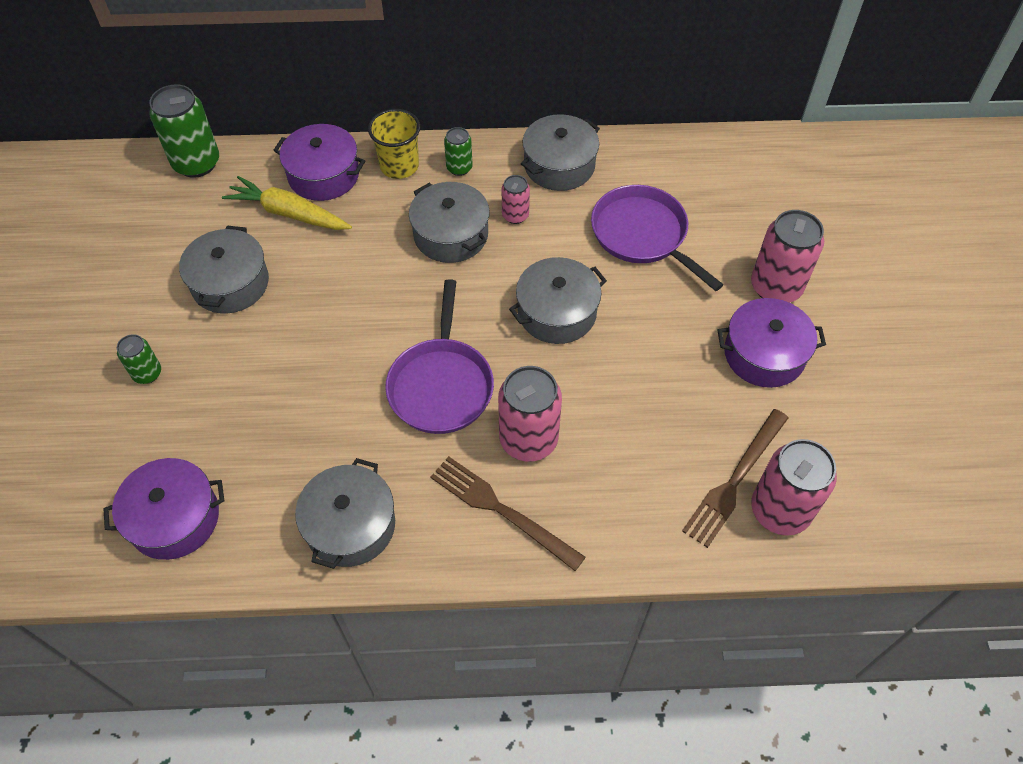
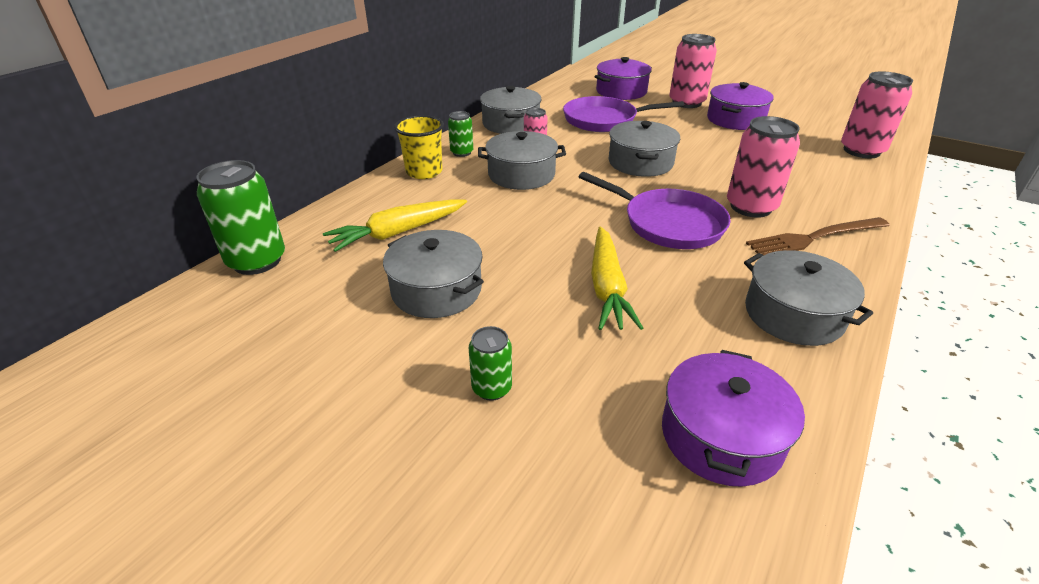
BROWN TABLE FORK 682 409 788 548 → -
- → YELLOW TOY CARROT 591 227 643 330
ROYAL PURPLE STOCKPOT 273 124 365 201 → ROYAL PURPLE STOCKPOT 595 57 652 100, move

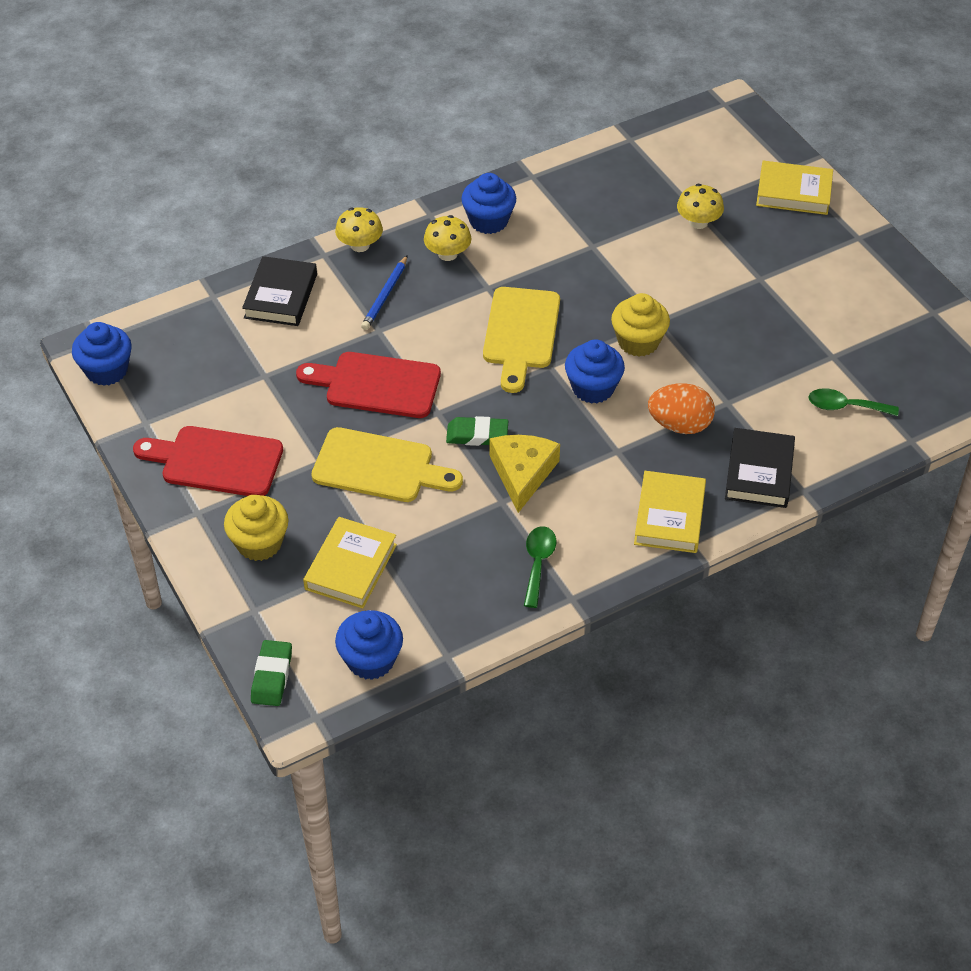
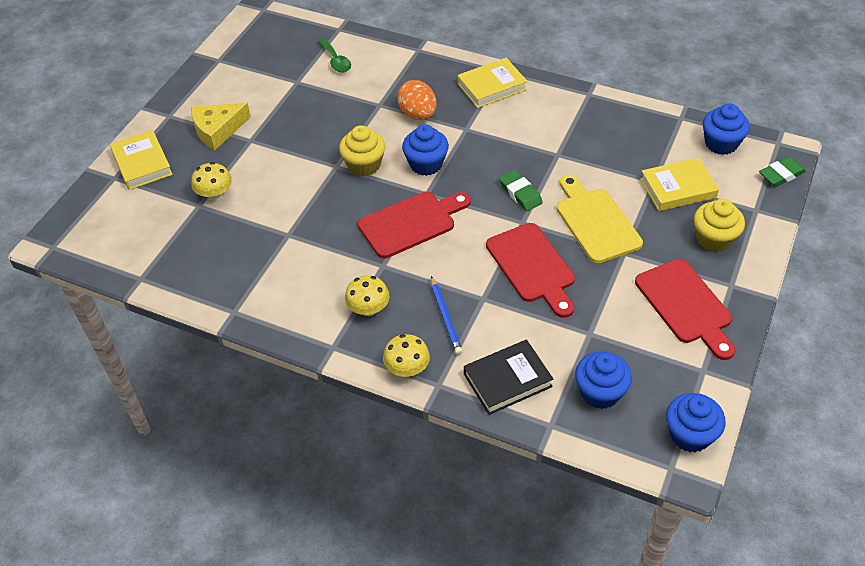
GREEN SPOON 524 526 556 608 → -
JET-BLACK HARDCOVER 725 428 795 508 → -
BLUE CUPCAKE 461 173 516 234 → BLUE CUPCAKE 575 351 632 409, move
YELLOW PIECE OF CHEESE 490 435 560 513 → YELLOW PIECE OF CHEESE 191 103 251 150, move
YELLOW BREAD BOARD 483 287 560 393 → RED BREAD BOARD 358 192 471 258
BLUE LEAD PENCIL 361 255 408 330 → BLUE LEAD PENCIL 431 276 463 355, 90 degrees clockwise

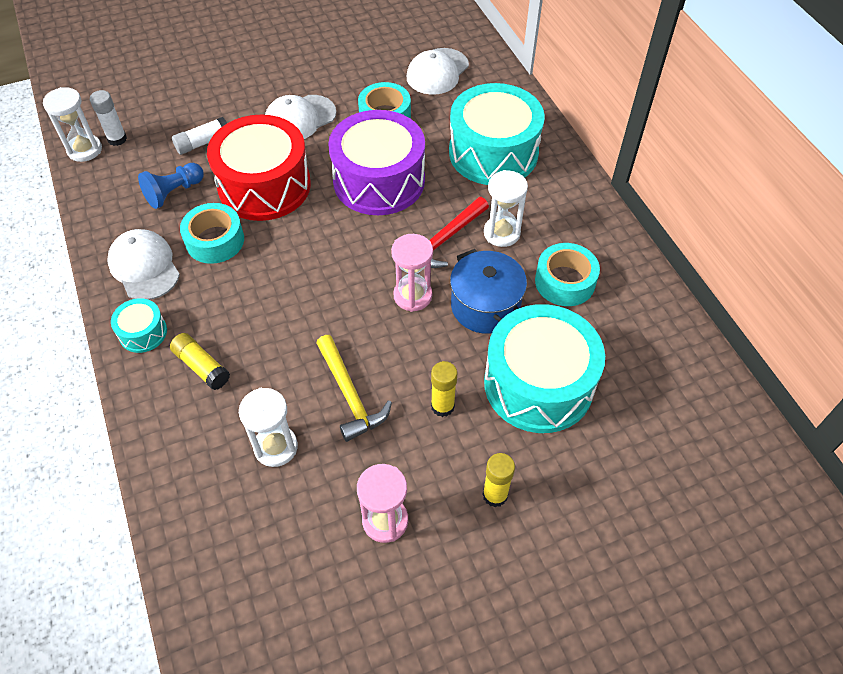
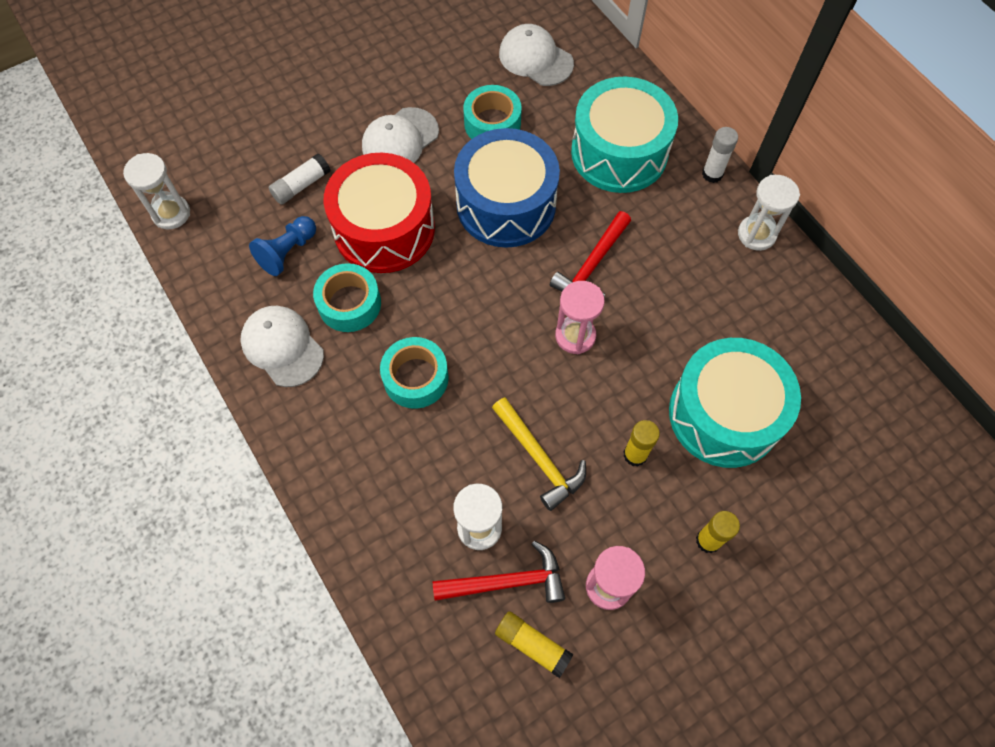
TEAL SNARE DRUM 111 298 167 353 → -
BLUE STOCKPOT 450 249 527 334 → -
- → RED CARPENTER'S HAMMER 433 540 565 603
WHITE GLUE STICK 90 90 127 146 → WHITE GLUE STICK 702 127 738 183, move
YELLOW GLUE STICK 170 333 230 390 → YELLOW GLUE STICK 495 611 574 678, move
WHITE SAND TIMER 484 170 528 247 → WHITE SAND TIMER 738 175 800 251, move
TEAL TAPE 535 243 600 306 → TEAL TAPE 380 337 449 409, move
ROYAL PURPLE SNARE DRUM 328 110 425 215 → BLUE SNARE DRUM 454 128 560 248
WHITE BASEBALL CAP 407 48 469 95 → WHITE BASEBALL CAP 499 24 574 86, 105 degrees clockwise

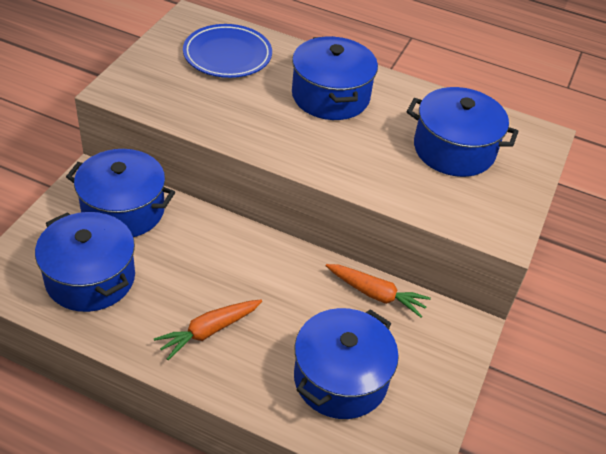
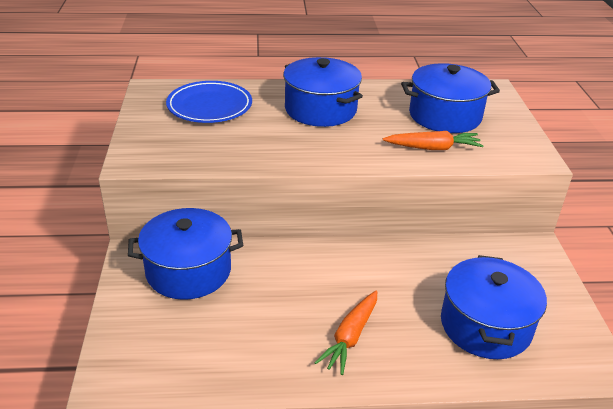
BLUE STOCKPOT 35 212 135 312 → -
BRIGHT ORANGE TOY CARROT 326 264 431 318 → BRIGHT ORANGE TOY CARROT 383 131 484 150, move

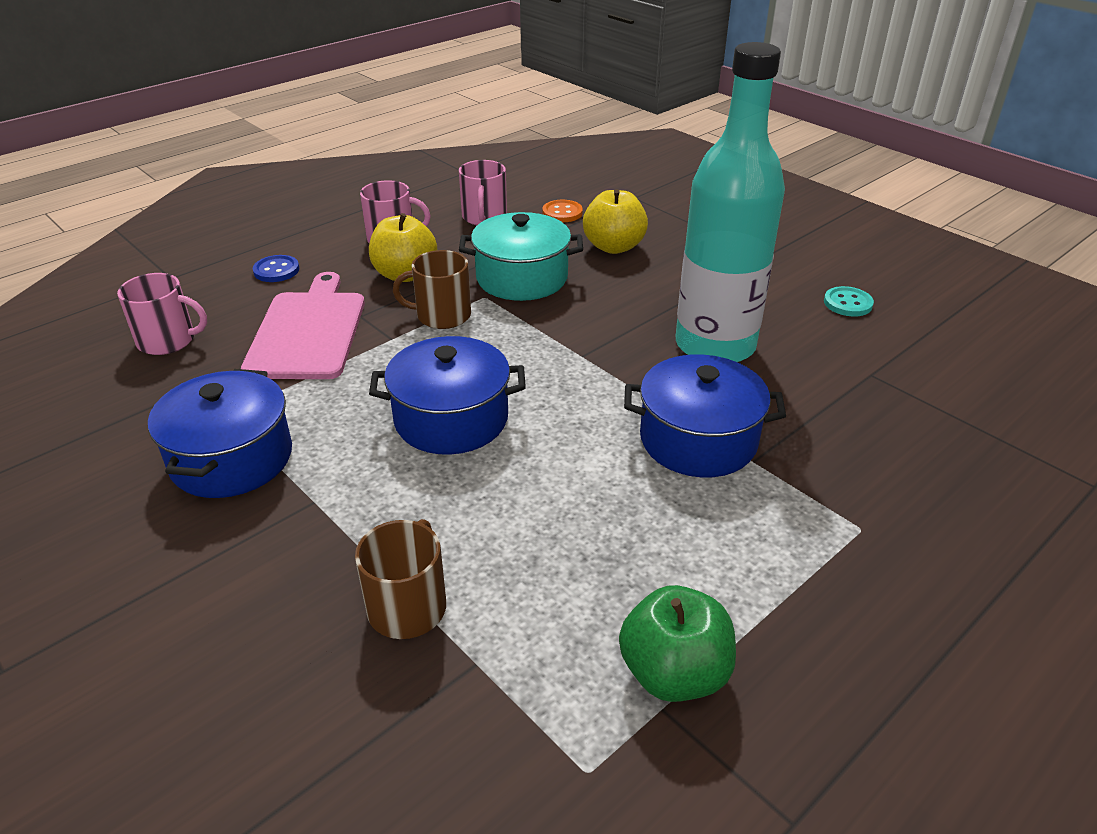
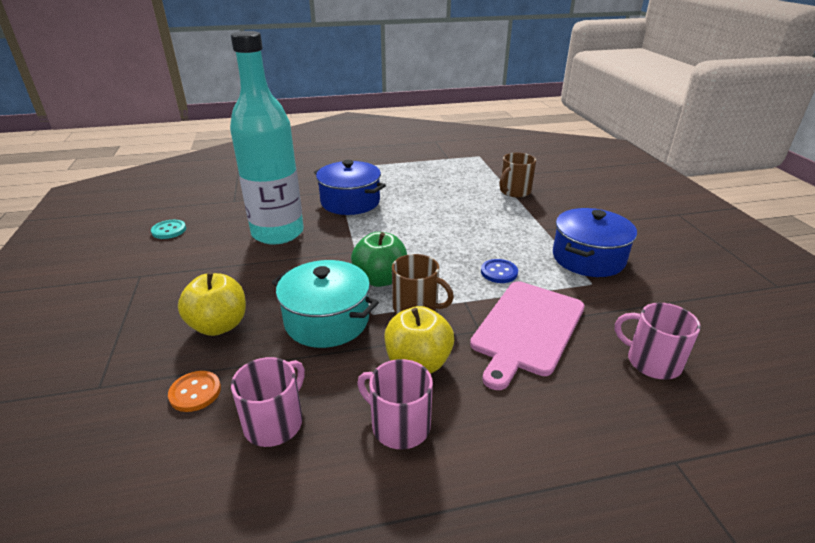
BLUE STOCKPOT 369 336 526 455 → -
BLUE SEWING BUTTON 253 255 299 282 → BLUE SEWING BUTTON 481 259 518 283, move
GREEN APPLE 619 585 736 702 → GREEN APPLE 351 232 407 287, move

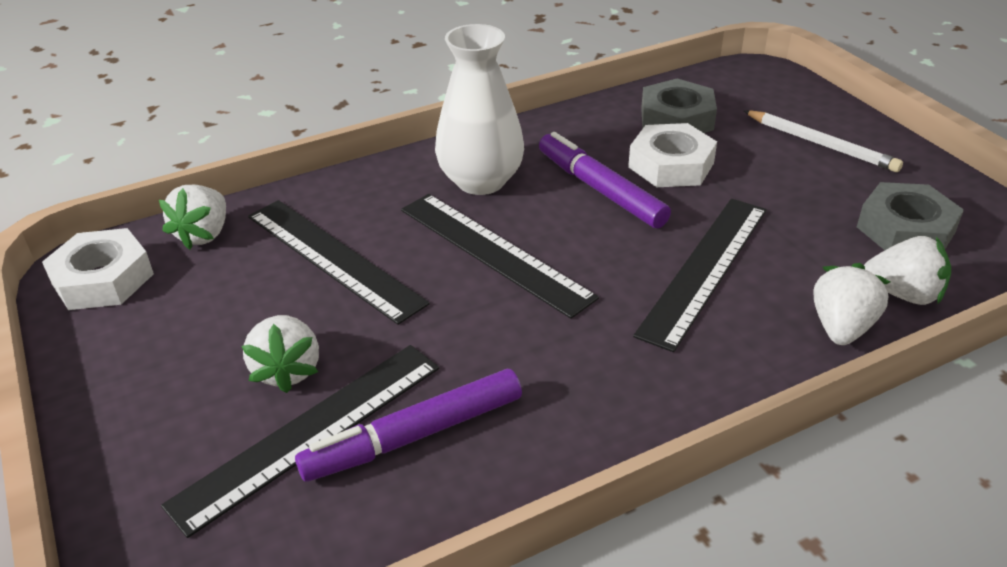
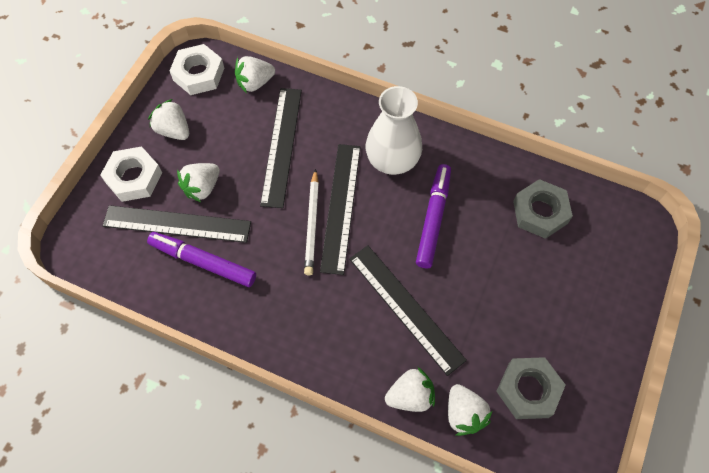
- → WHITE STRAWBERRY 148 99 189 140
WHITE HEX NUT 628 123 717 187 → WHITE HEX NUT 100 146 162 202, move
WHITE LEAD PENCIL 743 110 903 172 → WHITE LEAD PENCIL 304 169 319 275, move
JET-BLACK MEASURING STICK 633 199 767 352 → JET-BLACK MEASURING STICK 349 245 467 376, 60 degrees clockwise

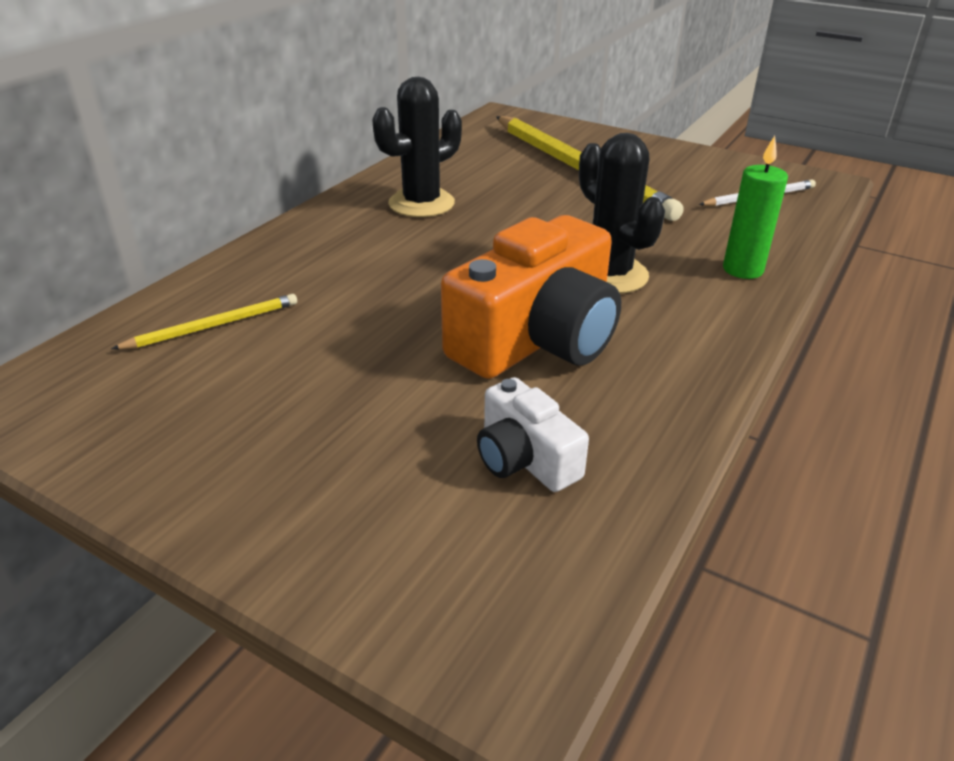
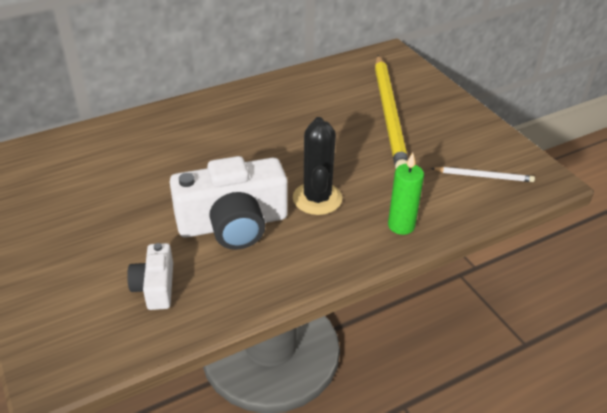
YELLOW LEAD PENCIL 111 294 297 349 → -
JET-BLACK PRICKLY PLANT 372 77 462 217 → -
BRIGHT ORANGE PHOTO CAMERA 441 215 621 379 → WHITE PHOTO CAMERA 170 156 288 250

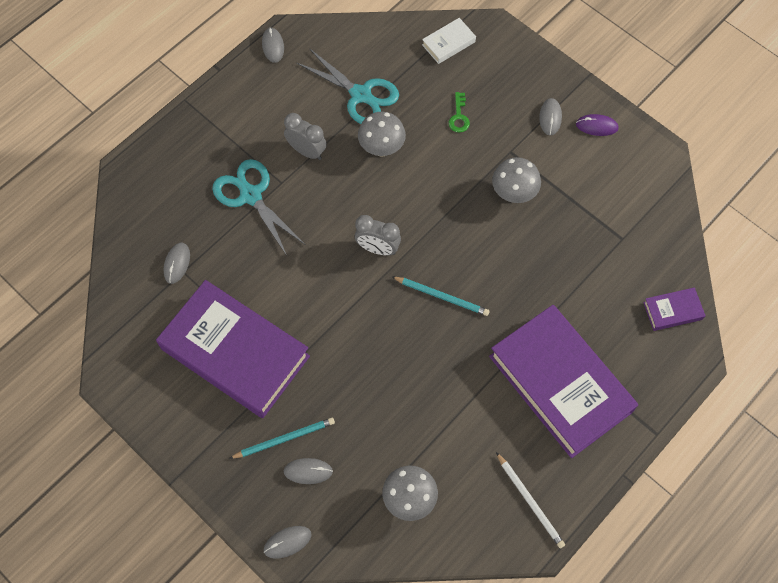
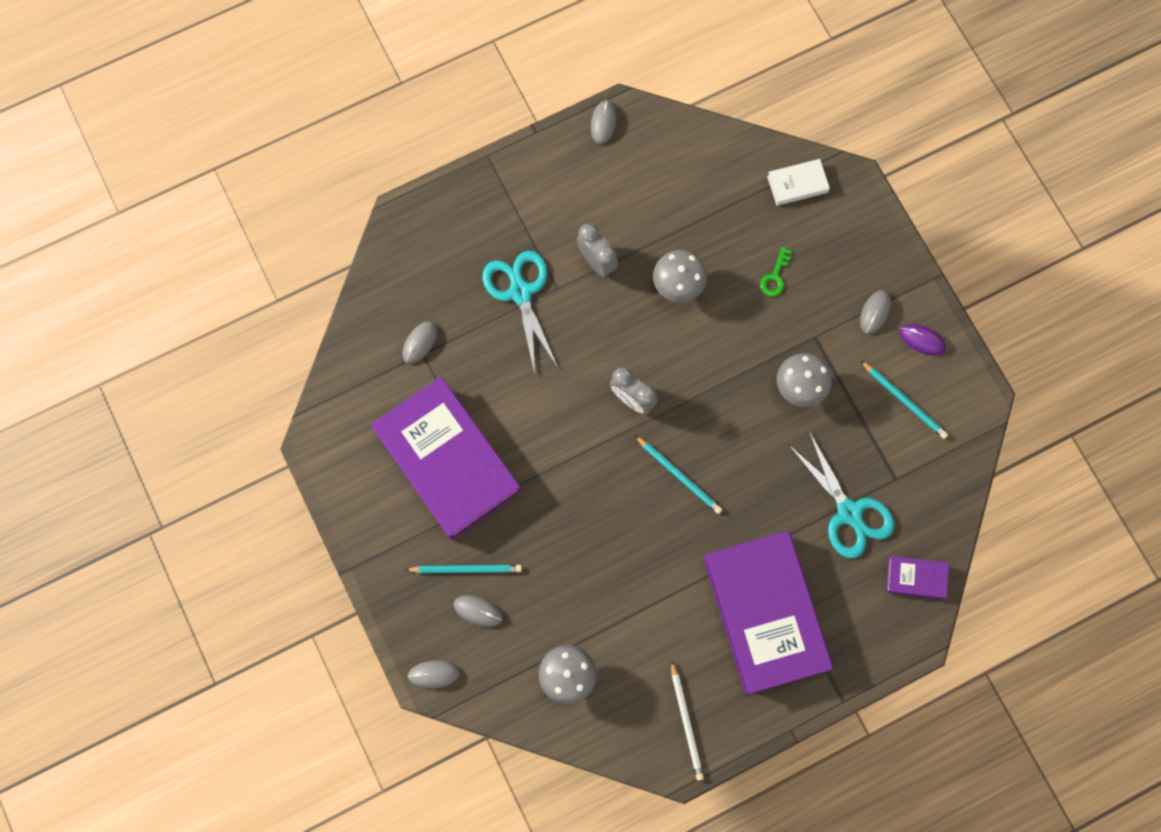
- → TEAL LEAD PENCIL 860 360 948 439
TEAL SCISSORS 297 48 399 124 → TEAL SCISSORS 788 432 894 559, move

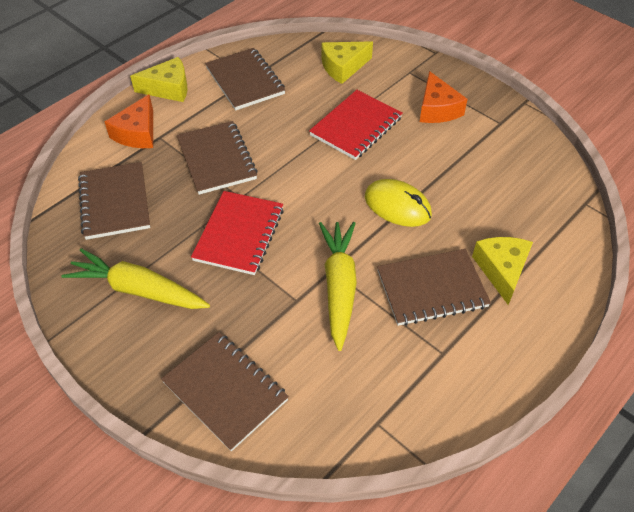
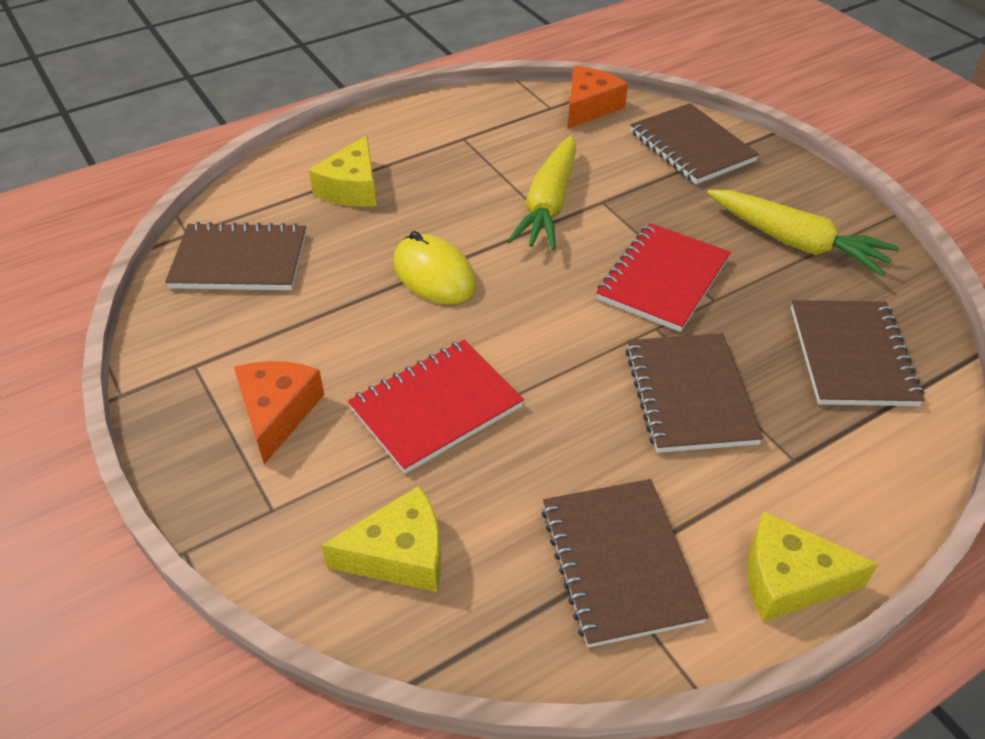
BRIGHT ORANGE PIECE OF CHEESE 105 94 153 148 → BRIGHT ORANGE PIECE OF CHEESE 568 66 628 129, move
BROWN EXERCISE BOOK 377 249 491 326 → BROWN EXERCISE BOOK 165 222 306 290, move

